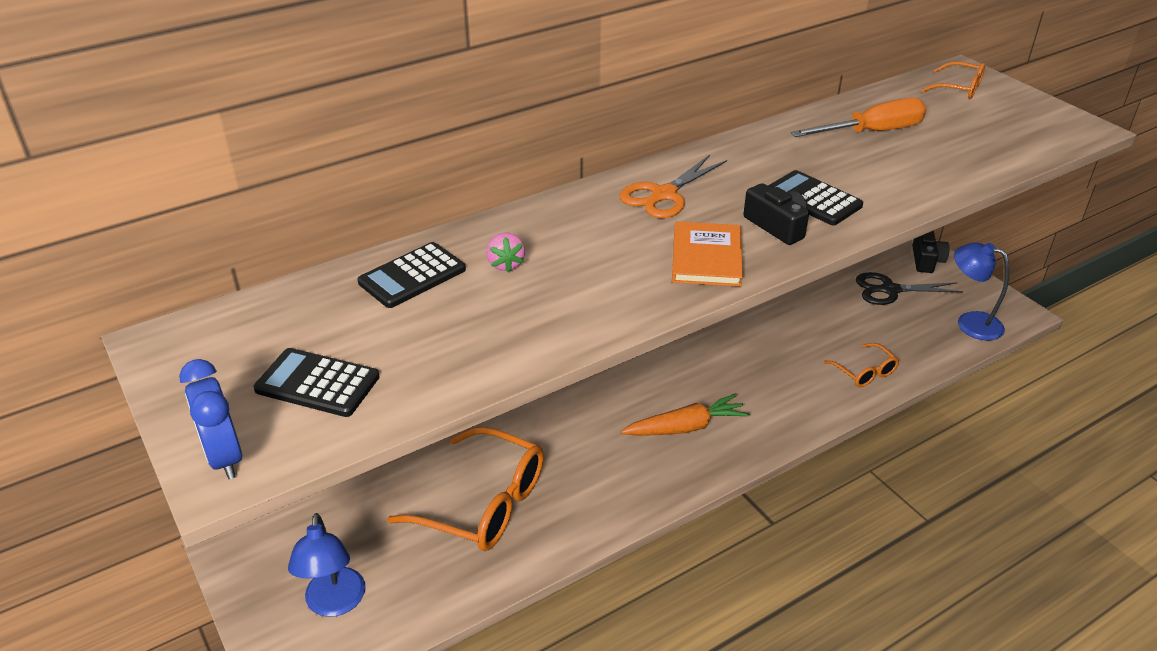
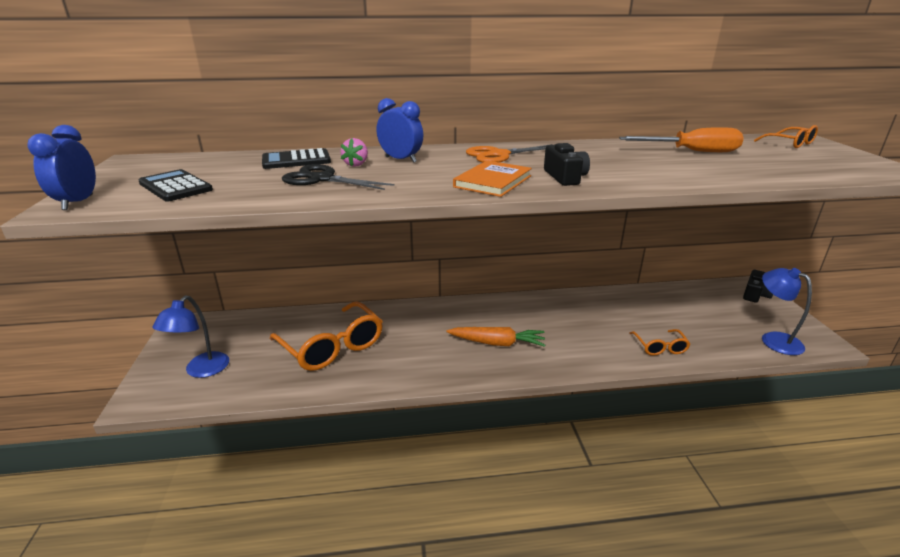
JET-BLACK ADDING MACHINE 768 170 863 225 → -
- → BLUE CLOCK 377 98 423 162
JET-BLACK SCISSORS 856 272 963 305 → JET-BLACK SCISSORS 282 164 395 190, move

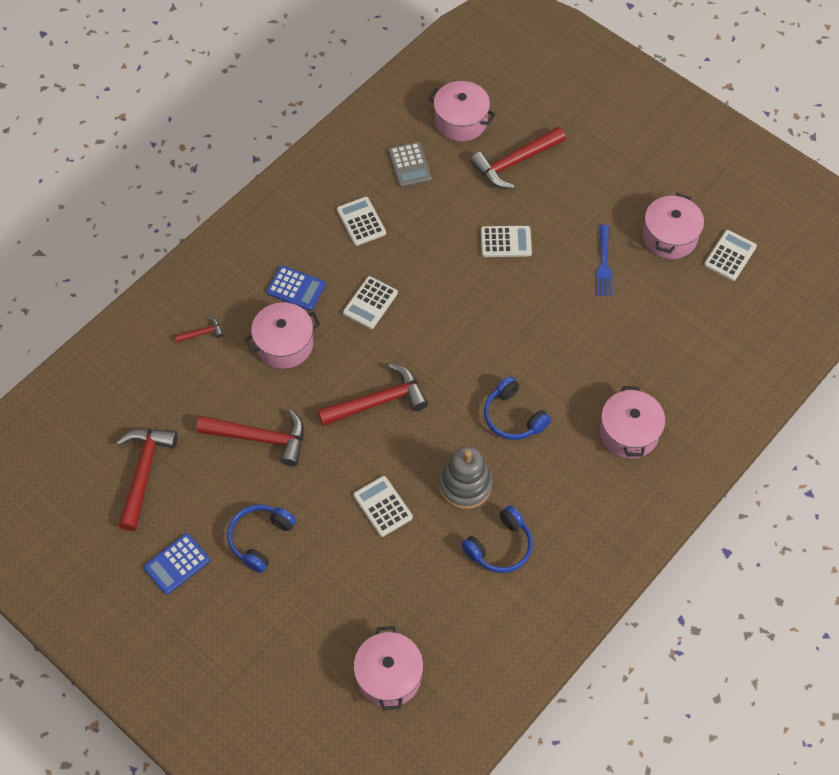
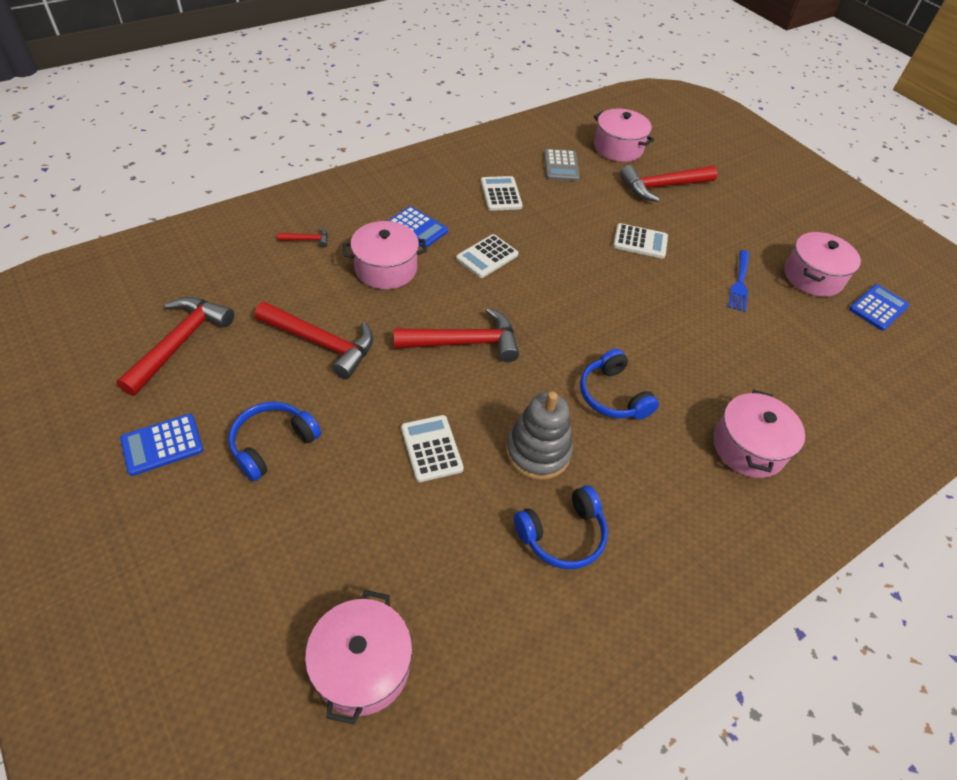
WHITE ADDING MACHINE 704 230 757 281 → BLUE ADDING MACHINE 849 284 909 331

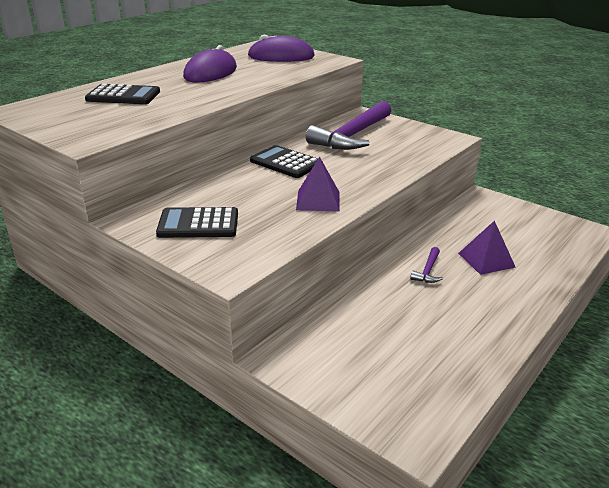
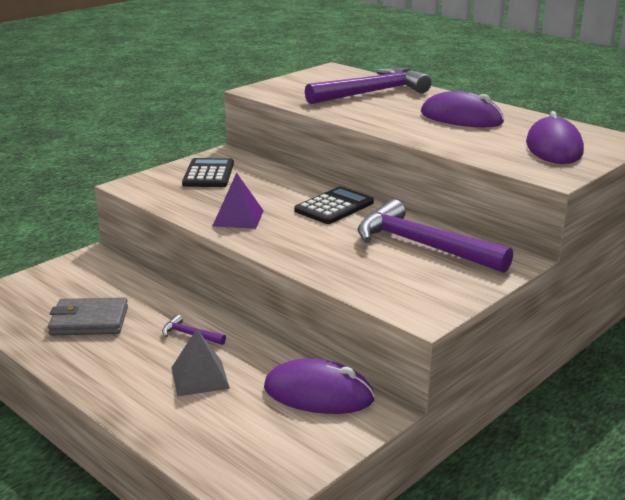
- → GREY CARD WALLET 48 297 128 335
- → ROYAL PURPLE COMPUTER MOUSE 264 359 375 414
JET-BLACK ADDING MACHINE 85 84 160 104 → ROYAL PURPLE CARPENTER'S HAMMER 305 68 432 104
ROYAL PURPLE PYRAMID SHAPE 458 220 516 275 → GREY PYRAMID SHAPE 171 329 230 397

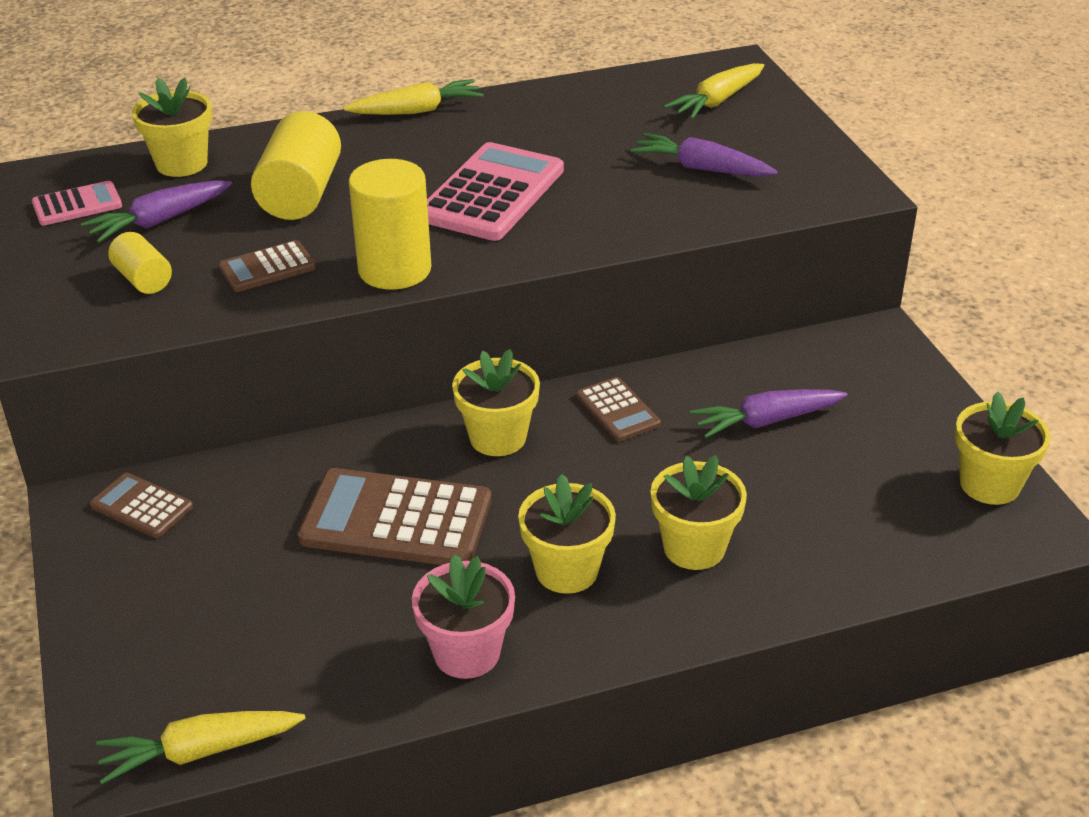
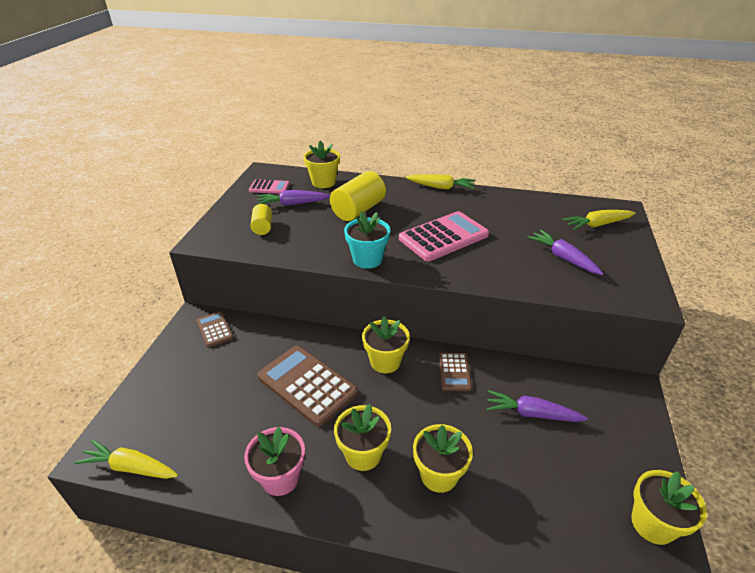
BROWN ADDING MACHINE 219 240 316 292 → -
YELLOW CYLINDER SHAPE 349 159 431 290 → TEAL FLOWER POT 344 211 390 269

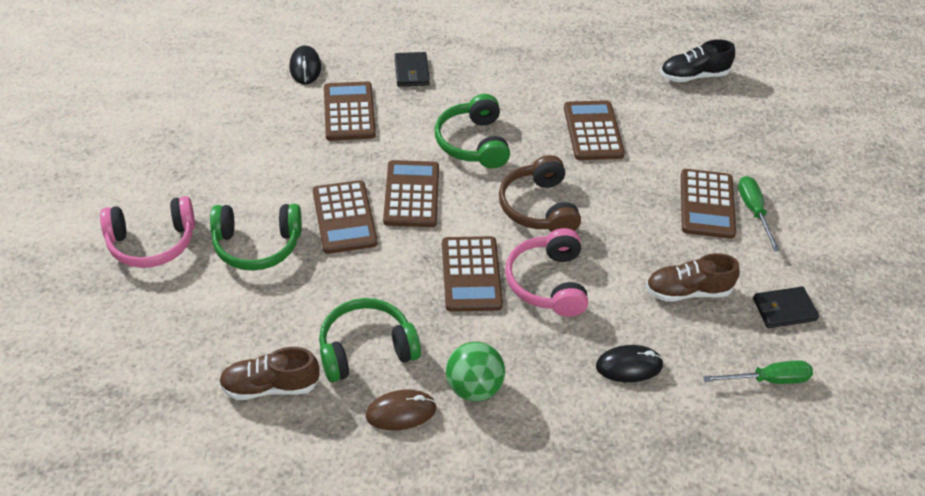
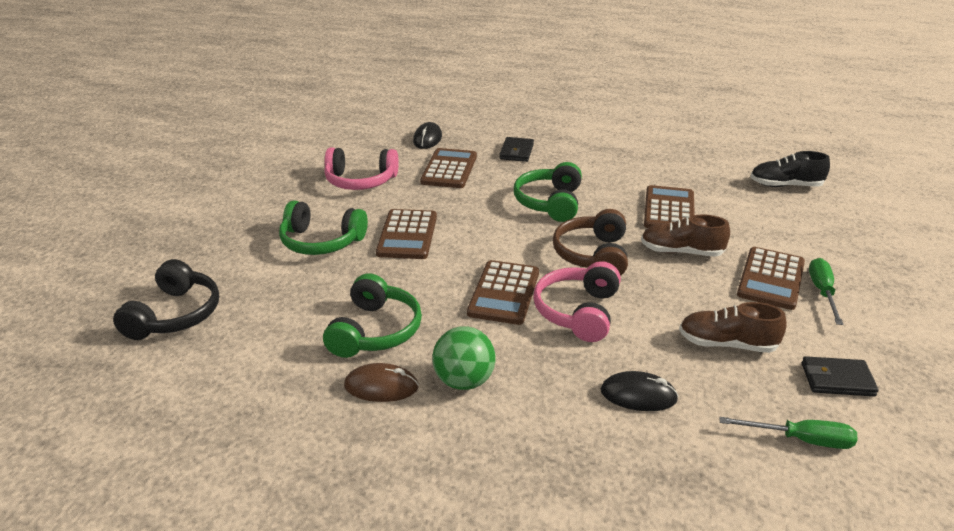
BROWN ADDING MACHINE 383 160 439 227 → -
- → JET-BLACK OVER-EAR HEADPHONES 113 259 219 340
PINK OVER-EAR HEADPHONES 100 196 195 268 → PINK OVER-EAR HEADPHONES 324 147 399 190, move
BROWN SNEAKER 219 347 320 400 → BROWN SNEAKER 641 214 730 257, move
GREEN OVER-EAR HEADPHONES 319 298 421 382 → GREEN OVER-EAR HEADPHONES 323 273 422 358, 105 degrees clockwise

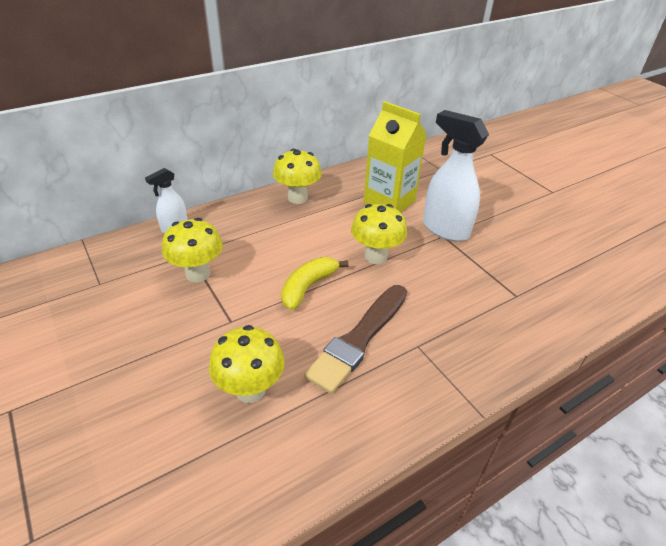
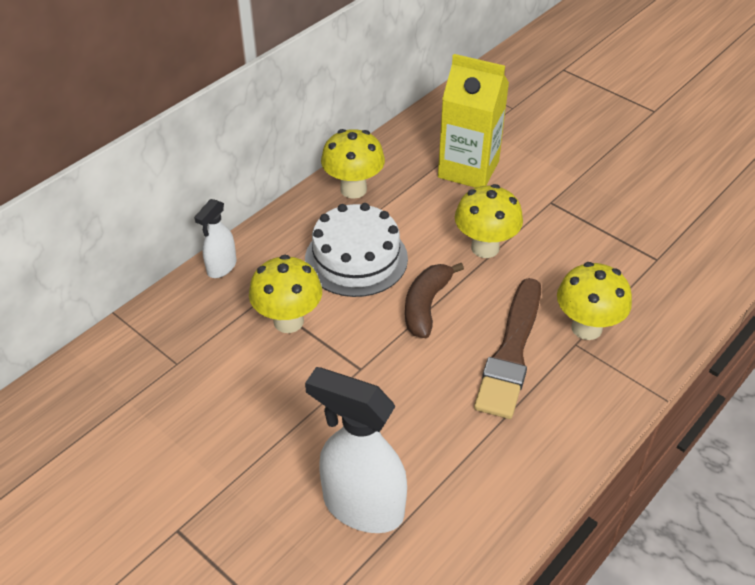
- → WHITE CAKE 305 203 408 297
YELLOW FUNGUS 209 325 285 403 → YELLOW FUNGUS 557 262 632 340, move
WHITE SPRAYER 423 110 489 241 → WHITE SPRAYER 305 367 407 533, move
YELLOW BANANA FRUIT 281 257 349 310 → BROWN BANANA FRUIT 405 263 464 338

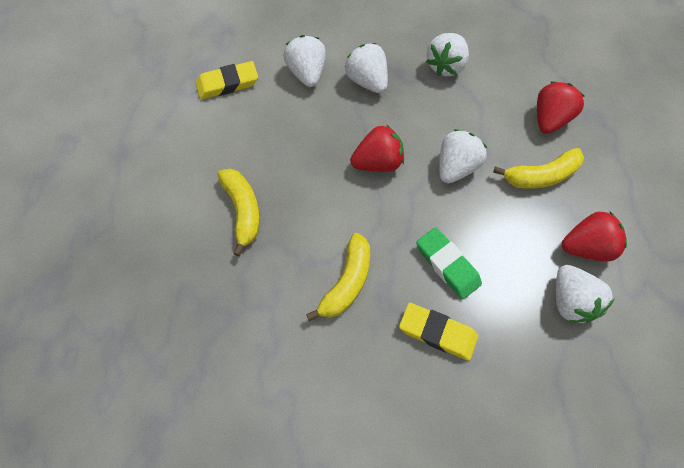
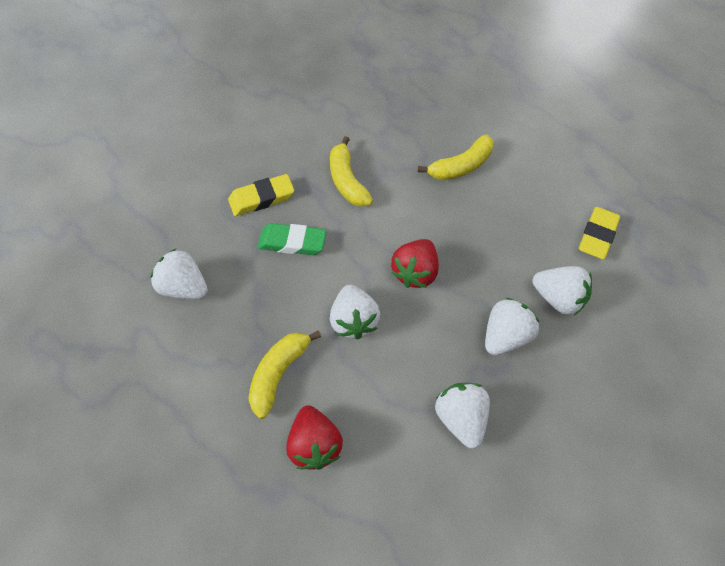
RED STRAWBERRY 562 212 627 261 → -
YELLOW BANANA FRUIT 218 169 260 256 → YELLOW BANANA FRUIT 418 135 493 180, 60 degrees counterclockwise
WHITE STRAWBERRY 345 43 388 93 → WHITE STRAWBERRY 485 298 540 355, 60 degrees counterclockwise

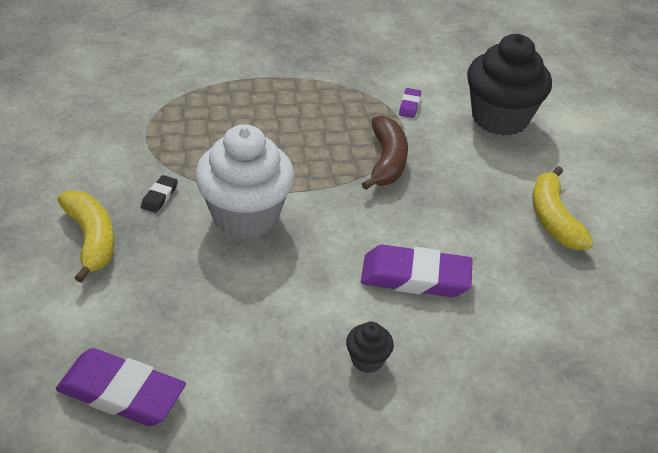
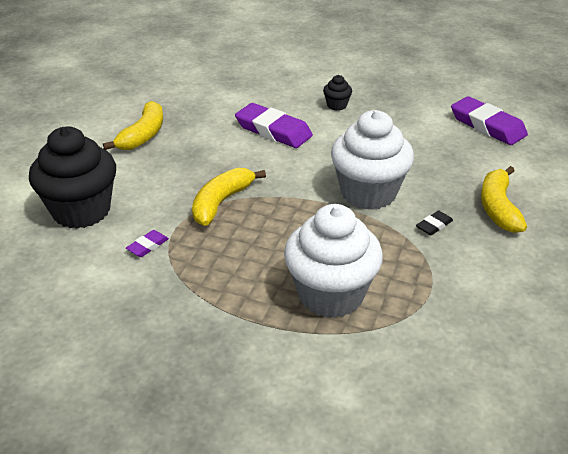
- → WHITE CUPCAKE 284 204 383 318
BROWN BANANA FRUIT 362 115 408 190 → YELLOW BANANA FRUIT 192 168 266 226

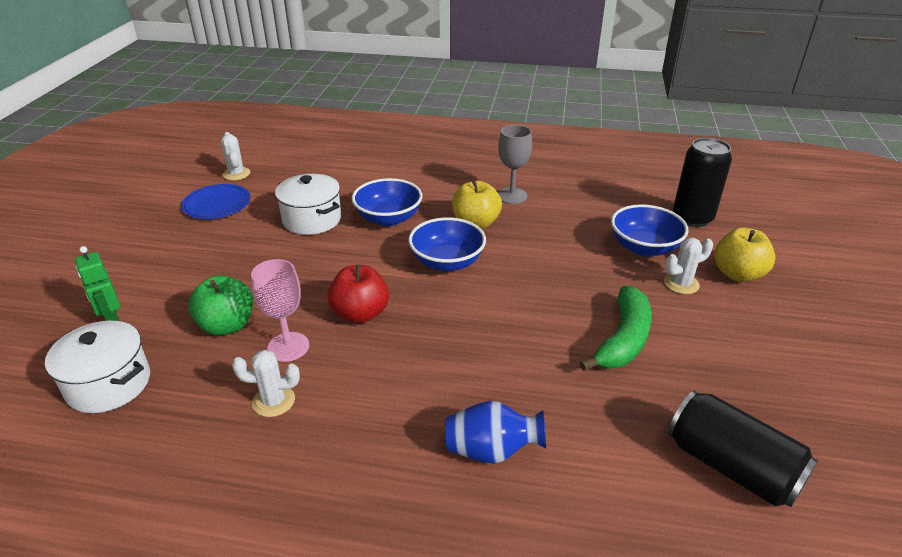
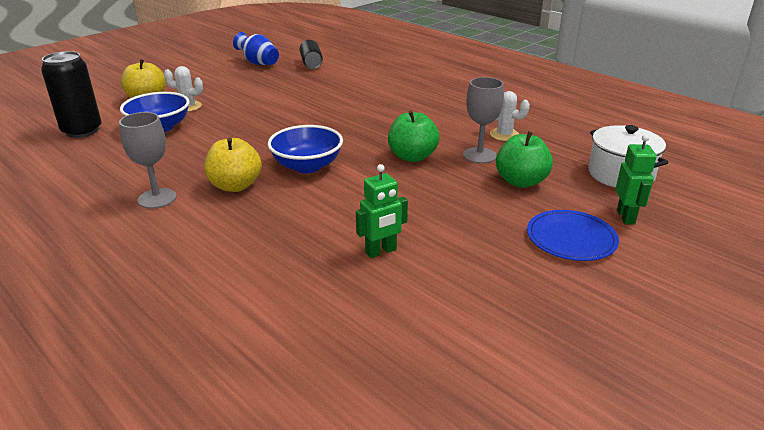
WHITE PRICKLY PLANT 221 132 250 180 → -
BLUE SERVING BOWL 352 178 422 226 → -
GREEN BANANA FRUIT 580 286 652 371 → -
BLUE PLATE 181 184 250 219 → BLUE PLATE 527 210 619 261, move
BLUE FLOWER VASE 445 401 546 464 → BLUE FLOWER VASE 233 32 279 65, move
WHITE STOCKPOT 275 174 341 235 → GREEN ROBOT 356 164 408 258
PINK GOBLET 251 259 309 362 → GREY GOBLET 463 77 504 164
RED APPLE 328 265 389 324 → GREEN APPLE 388 110 440 162
JET-BLACK TIN 668 390 818 507 → JET-BLACK TIN 300 40 323 69, x0.65

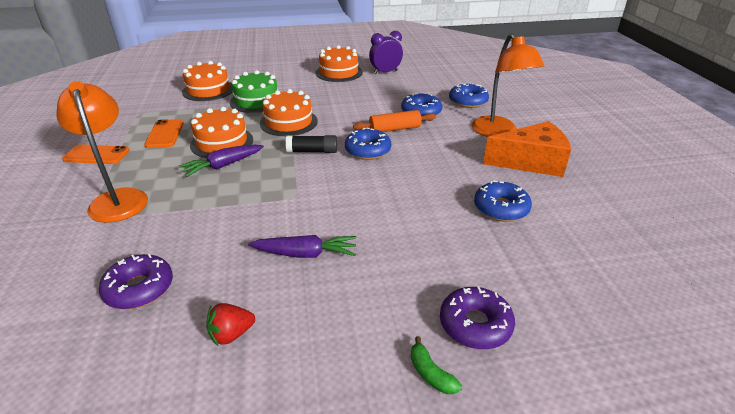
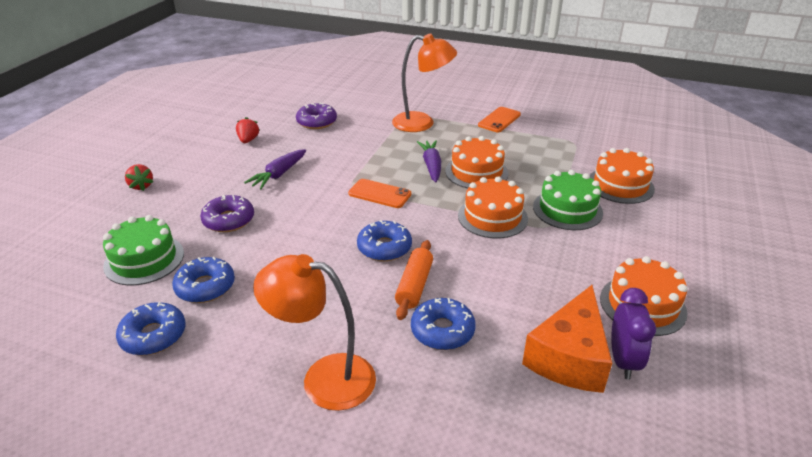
JET-BLACK GLUE STICK 286 135 337 153 → -
- → GREEN CAKE 103 215 184 286
BRIGHT ORANGE SMARTPHONE 144 119 184 148 → BRIGHT ORANGE SMARTPHONE 348 179 411 208, move
ROYAL PURPLE GLAZED DONUT 440 286 515 349 → ROYAL PURPLE GLAZED DONUT 200 195 254 232, move
BLUE GLAZED DONUT 449 83 489 108 → BLUE GLAZED DONUT 116 302 186 355, move
BRIGHT ORANGE PIECE OF CHEESE 483 121 571 177 → BRIGHT ORANGE PIECE OF CHEESE 522 285 612 393, move
GREEN BANANA FRUIT 411 336 462 394 → RED STRAWBERRY 125 164 154 191

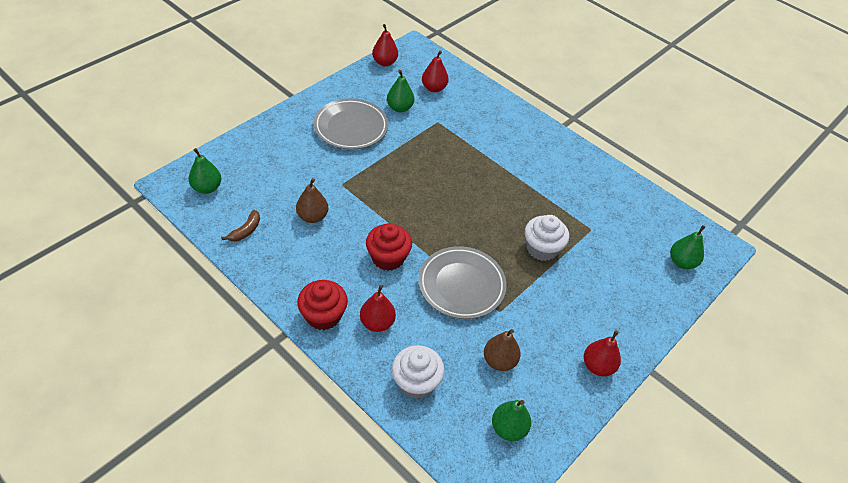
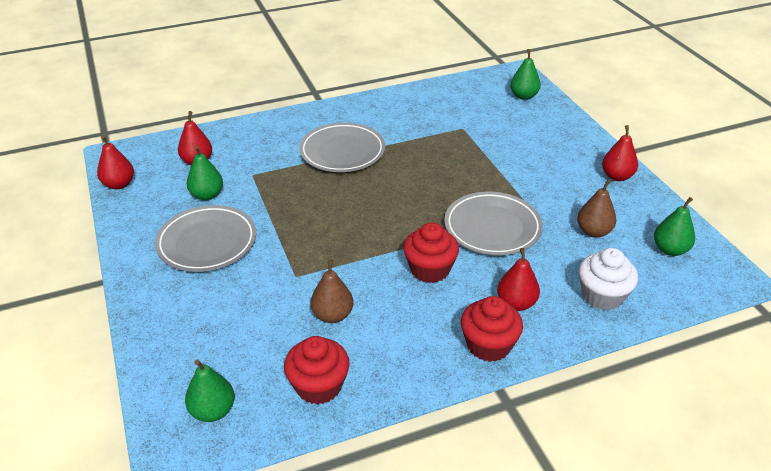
WHITE CUPCAKE 525 215 569 261 → -
- → GREY PLATE 299 123 385 172
BROWN BANANA FRUIT 221 210 260 242 → RED CUPCAKE 284 336 350 405

